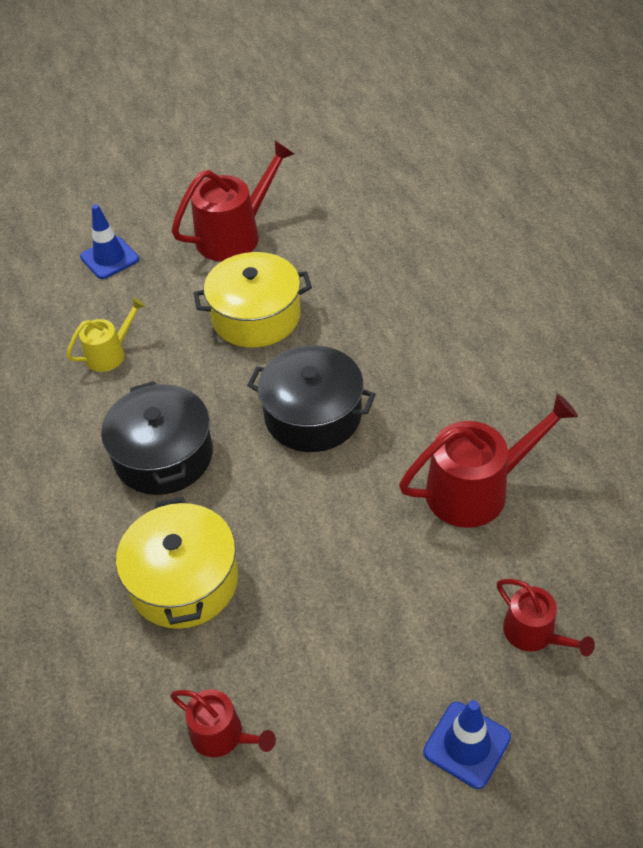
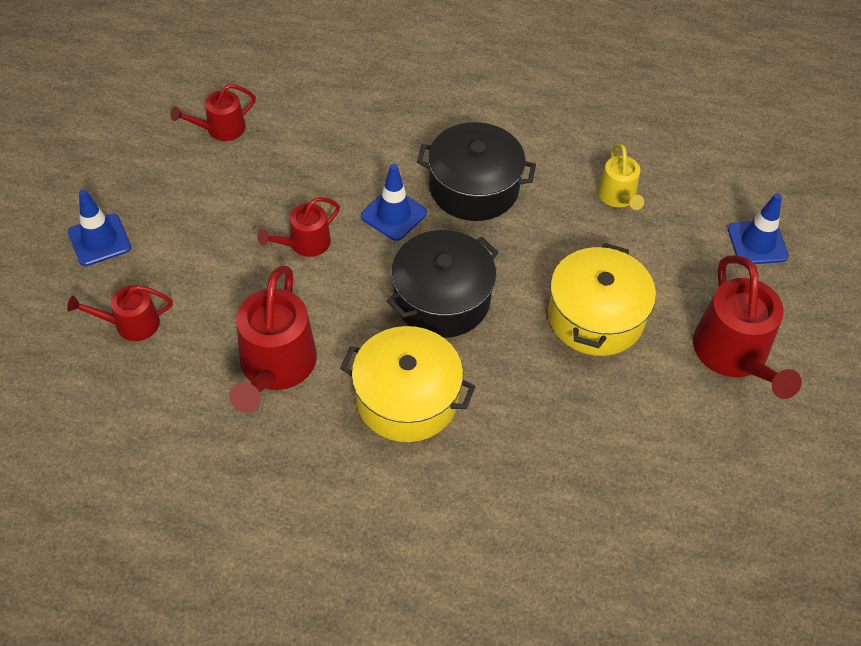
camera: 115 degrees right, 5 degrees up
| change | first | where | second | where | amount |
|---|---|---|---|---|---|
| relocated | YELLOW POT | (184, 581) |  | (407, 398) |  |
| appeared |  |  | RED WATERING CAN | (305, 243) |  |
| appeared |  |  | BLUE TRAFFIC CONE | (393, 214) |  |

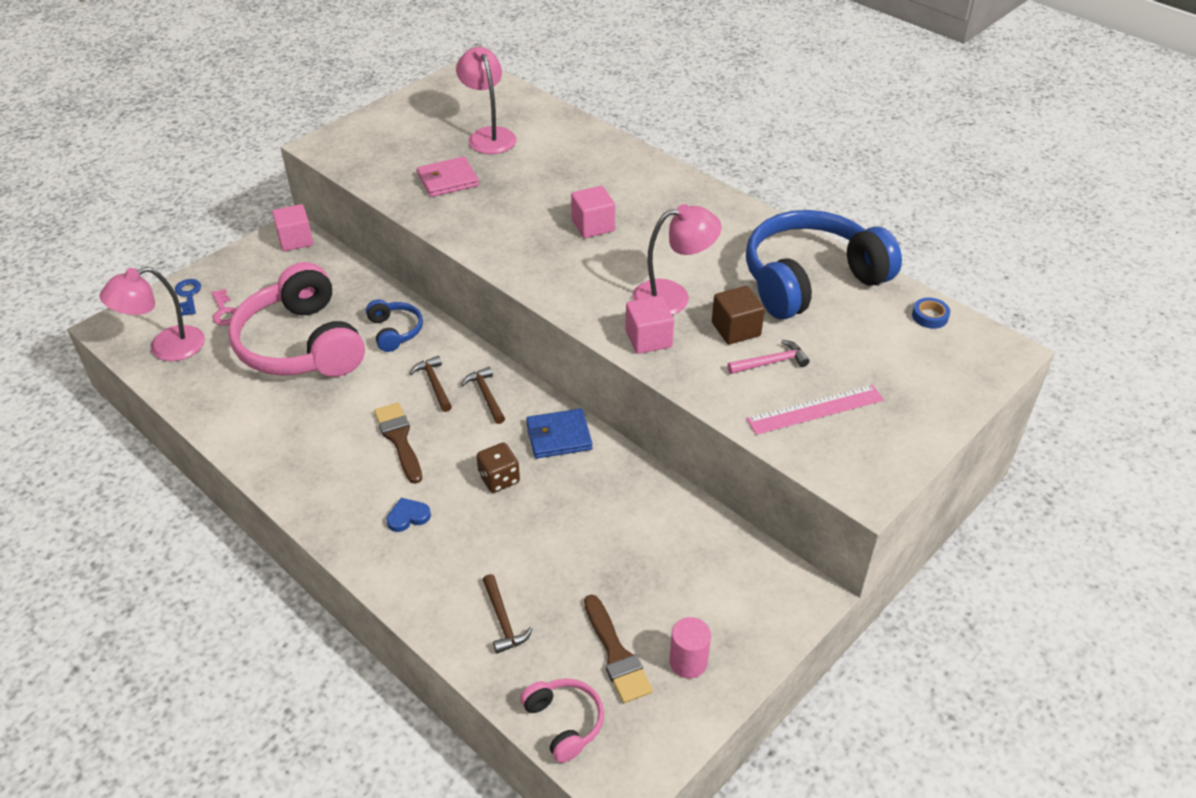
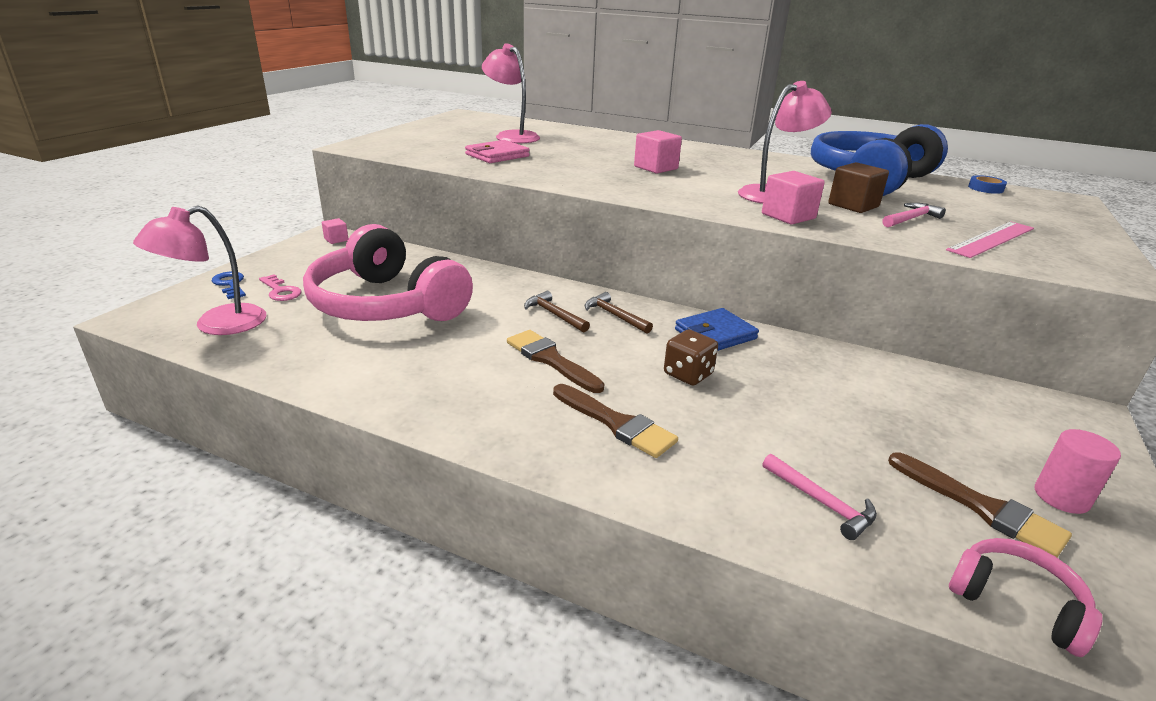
camera: 20 degrees left, 15 degrees down
| change | first | where | second | where | amount |
|---|---|---|---|---|---|
| size | PINK CUBE | (295, 240) |  | (336, 239) | x0.58 |
| missing | BLUE HEADPHONES | (395, 331) |  |  |  |
| exchanged | BLUE HEART | (408, 517) | BROWN BRUSH | (616, 423) |  |
| colour | BROWN HAMMER | (503, 620) | PINK HAMMER | (821, 502) |  |

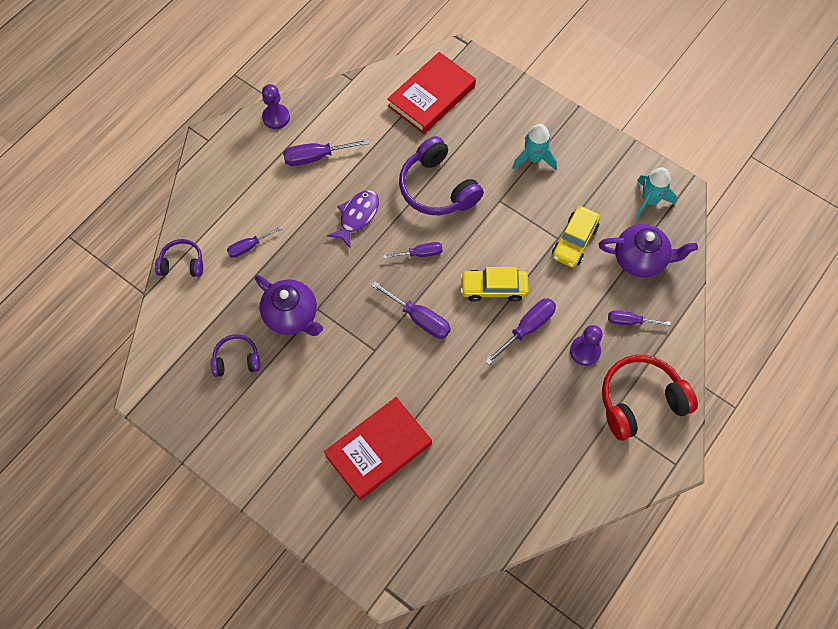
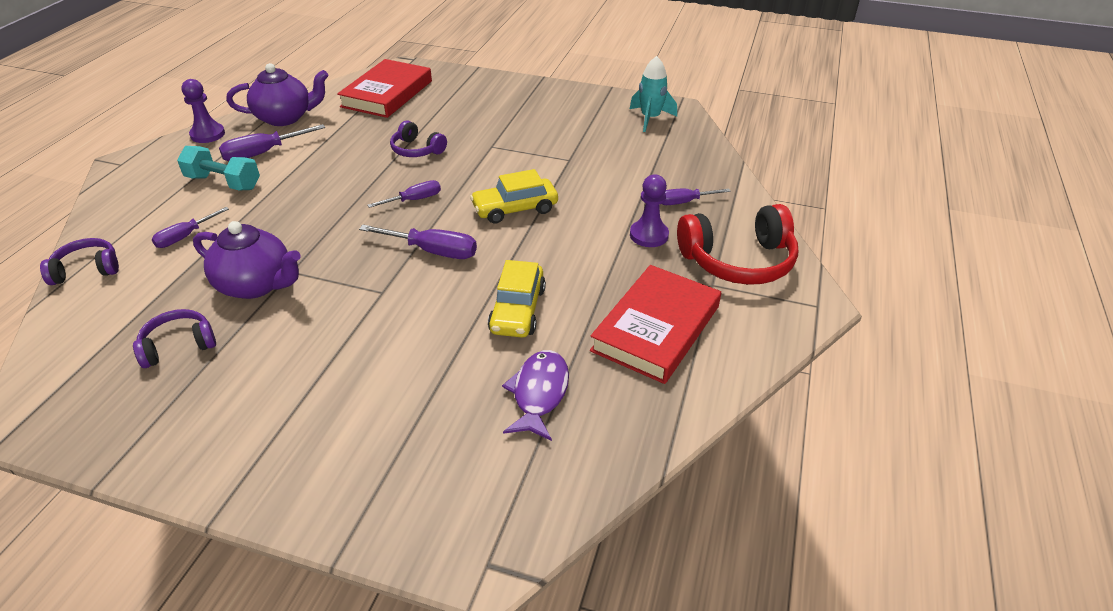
camera: 20 degrees left, 25 degrees down
| change | first | where | second | where | amount |
|---|---|---|---|---|---|
| relocated | RED BOOK | (378, 450) |  | (656, 328) |  |
| relocated | PURPLE FISH | (357, 216) |  | (539, 393) |  |
| size | PURPLE HEADPHONES | (437, 188) |  | (417, 150) | x0.56 |
| missing | PURPLE SCREWDRIVER | (527, 328) |  |  |  |
| missing | TURQUOISE ROCKET | (534, 158) |  |  |  |
| relocated | YELLOW CAR | (574, 241) |  | (517, 310) |  |
| relocated | PURPLE TEAPOT | (640, 259) |  | (285, 118) |  |
| spun | RED HEADPHONES | (640, 401) |  | (738, 261) | 150 degrees counterclockwise |
| appeared |  |  | TURQUOISE DUMBBELL | (223, 182) |  |

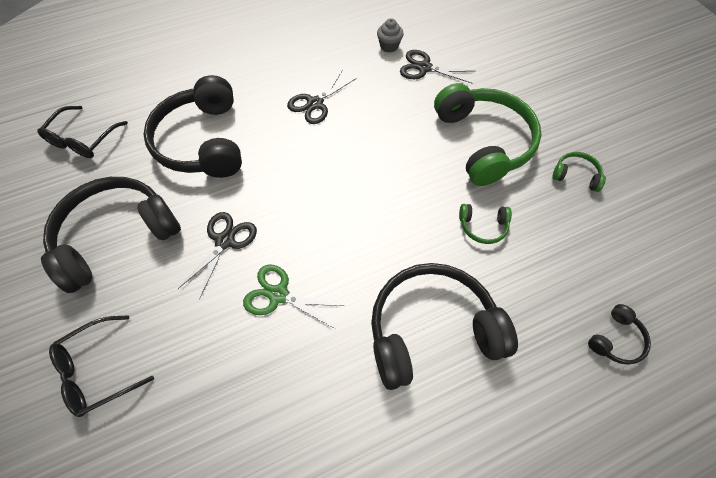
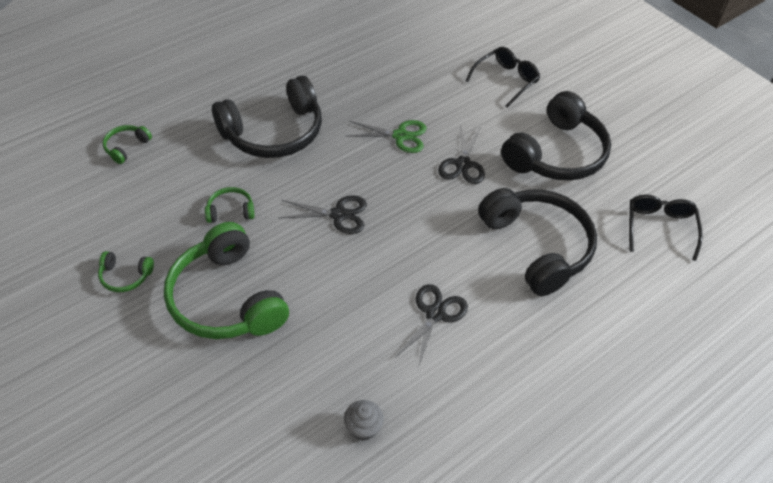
camera: 165 degrees right, 10 degrees down
| change | first | where | second | where | amount |
|---|---|---|---|---|---|
| relocated | BLACK SCISSORS | (424, 68) |  | (338, 215) |  |
| colour | BLACK HEADPHONES | (616, 339) | GREEN HEADPHONES | (126, 147) |  |

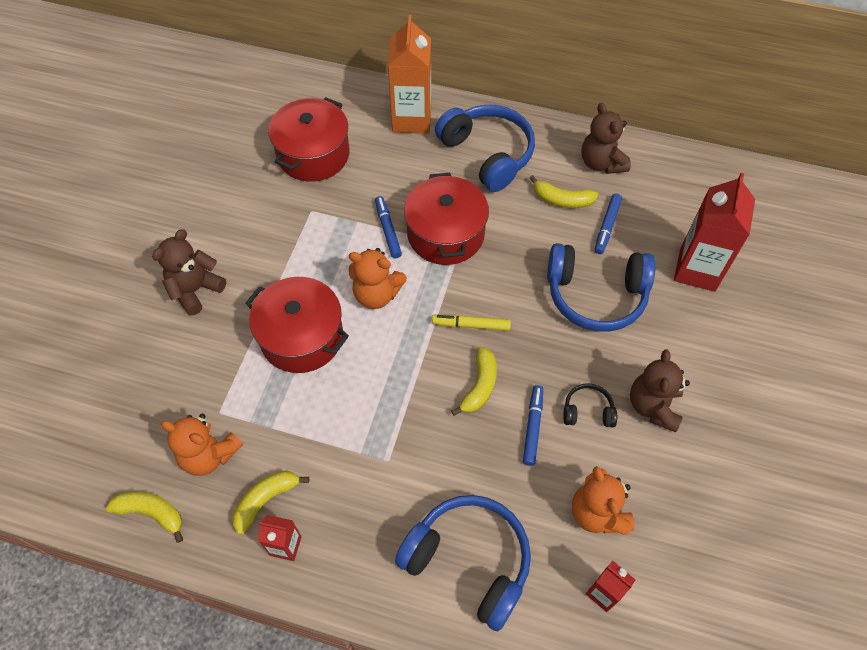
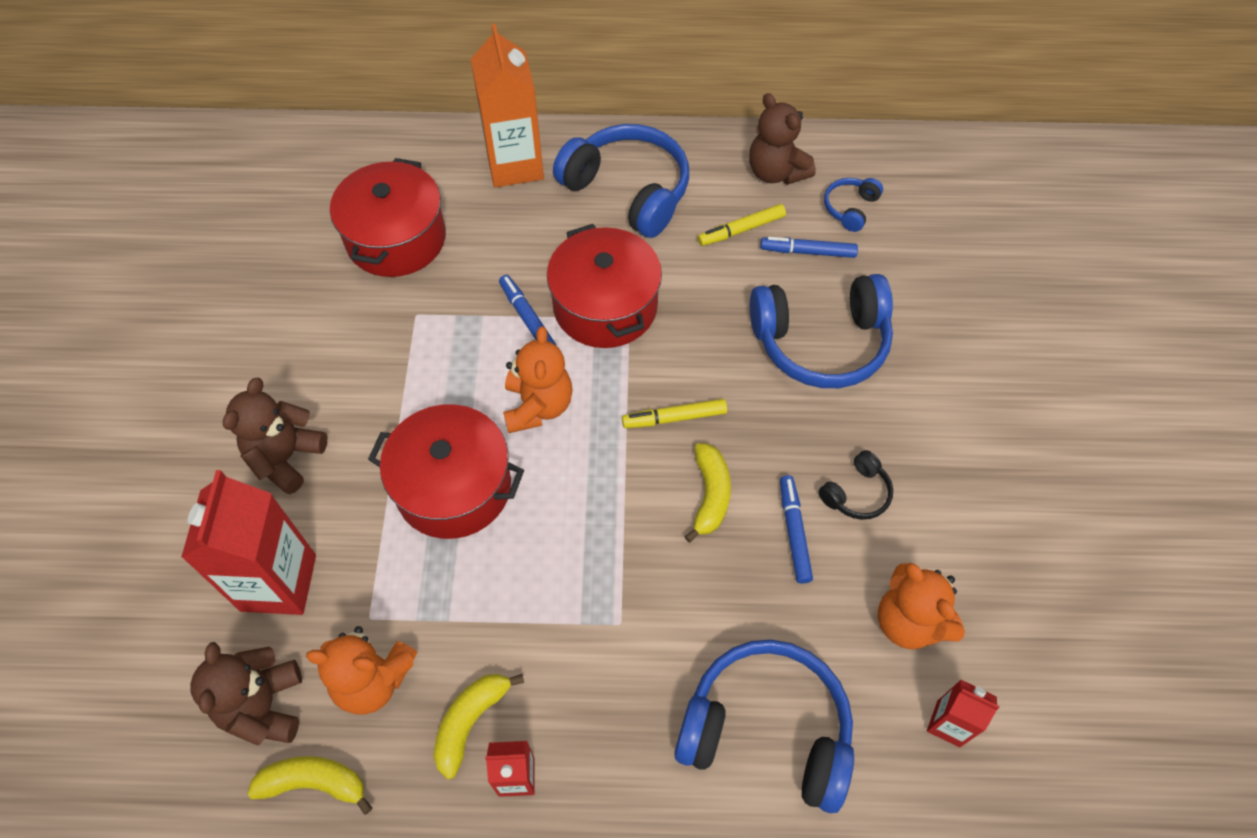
camera: 15 degrees left, 0 degrees up
| change | first | where | second | where | amount |
|---|---|---|---|---|---|
| spun | ORANGE TEDDY BEAR | (376, 294) |  | (538, 406) | 90 degrees counterclockwise |
| exchanged | YELLOW BANANA | (562, 200) | YELLOW MARKER | (741, 230) |  |
| spun | BLACK HEADPHONES | (587, 411) |  | (856, 493) | 150 degrees clockwise |
| spun | BLUE MARKER | (607, 226) |  | (807, 252) | 90 degrees clockwise |
| relocated | BROWN TEDDY BEAR | (653, 406) |  | (264, 706) |  |
| relocated | RED CARTON | (697, 270) |  | (278, 583) |  |
| appeared |  |  | BLUE HEADPHONES | (850, 208) |  |

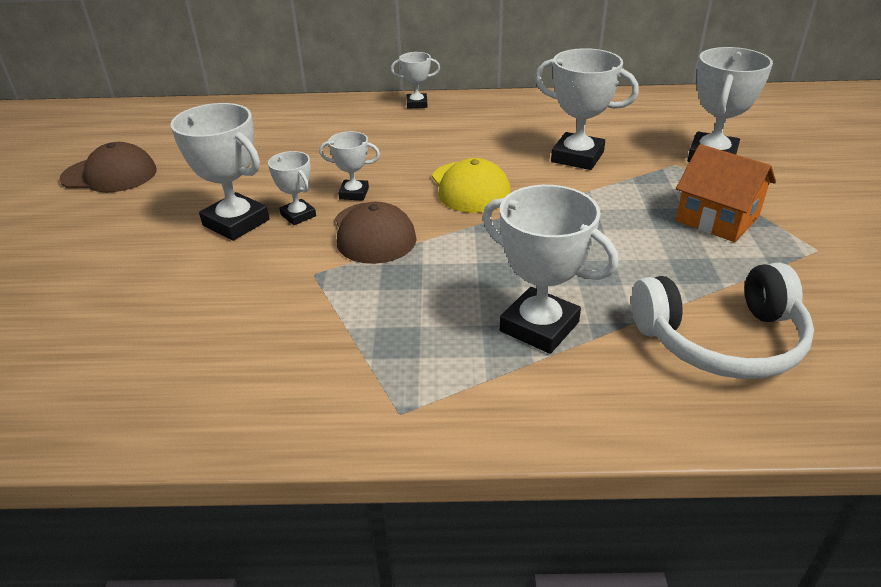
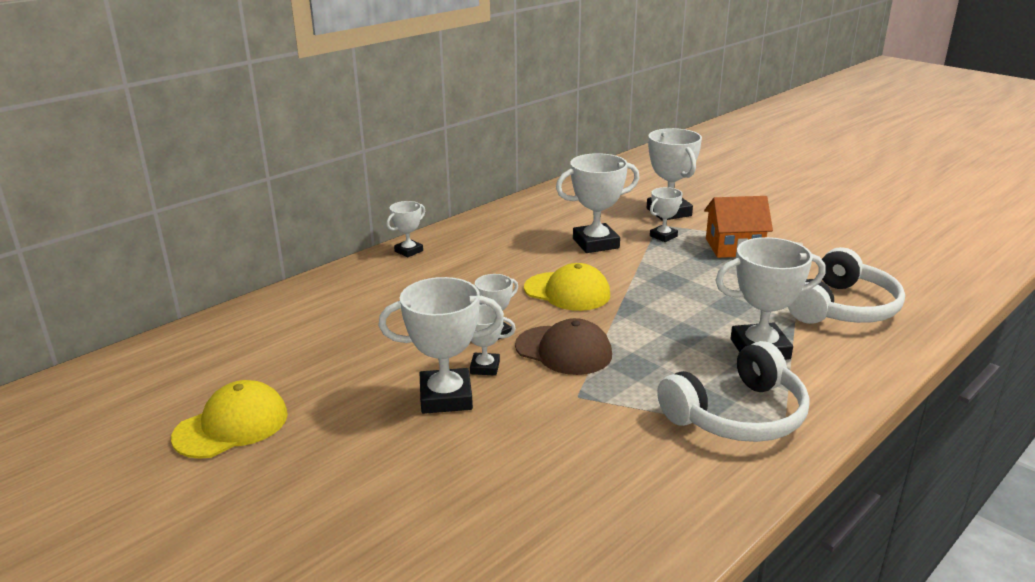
camera: 45 degrees left, 10 degrees down
| change | first | where | second | where | amount |
|---|---|---|---|---|---|
| colour | BROWN CAP | (110, 175) | YELLOW CAP | (232, 425) |  |
| appeared |  |  | WHITE TROPHY | (663, 236) |  |
| appeared |  |  | WHITE HEADPHONES | (738, 415) |  |

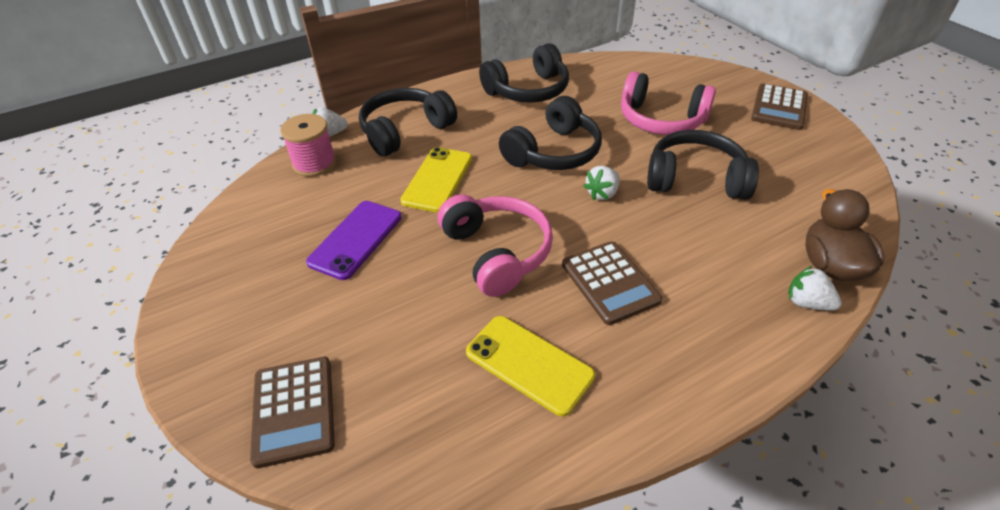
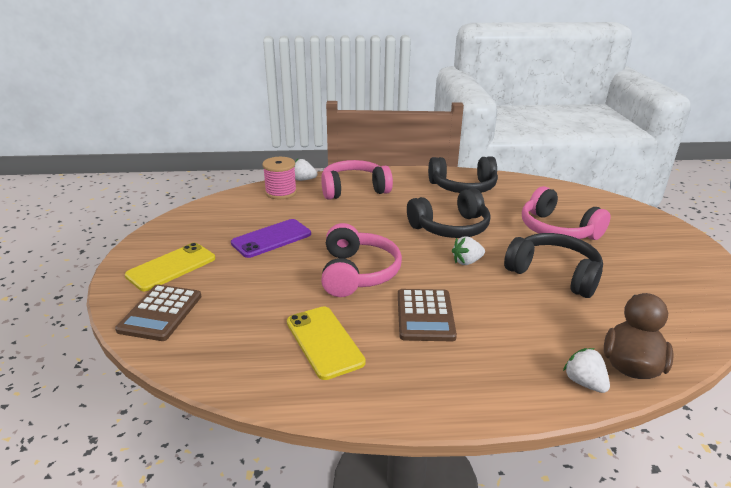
camera: 25 degrees right, 15 degrees down
| change | first | where | second | where | amount |
|---|---|---|---|---|---|
| colour | BLACK HEADPHONES | (405, 131) | PINK HEADPHONES | (354, 189) |  |
| relocated | YELLOW PHONE | (437, 179) |  | (171, 267) |  |
| missing | BROWN CALCULATOR | (779, 107) |  |  |  |

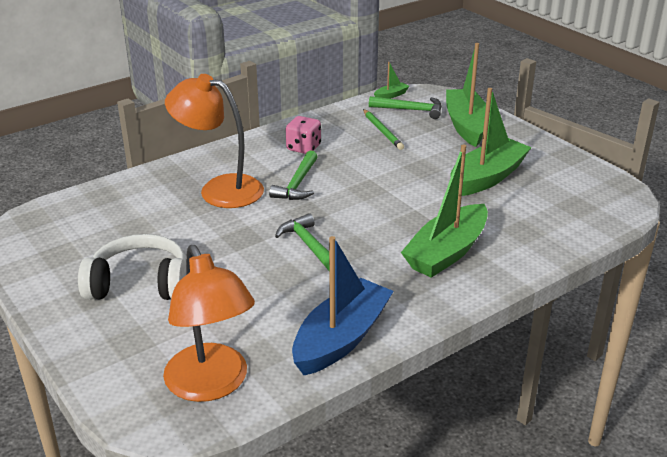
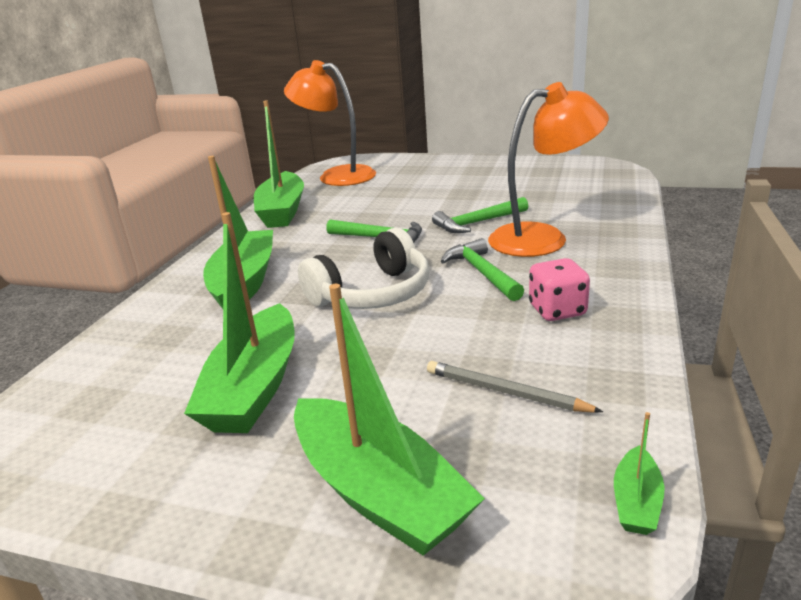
camera: 145 degrees right, 5 degrees down
| change | first | where | second | where | amount |
|---|---|---|---|---|---|
| relocated | WHITE HEADPHONES | (139, 284) |  | (372, 294) |  |
| colour | BLUE BOAT | (341, 338) | GREEN BOAT | (282, 211) |  |
| colour | GREEN PENCIL | (382, 131) | GREY PENCIL | (505, 392) |  |
| relocated | GREEN HAMMER | (410, 110) |  | (478, 223) |  |

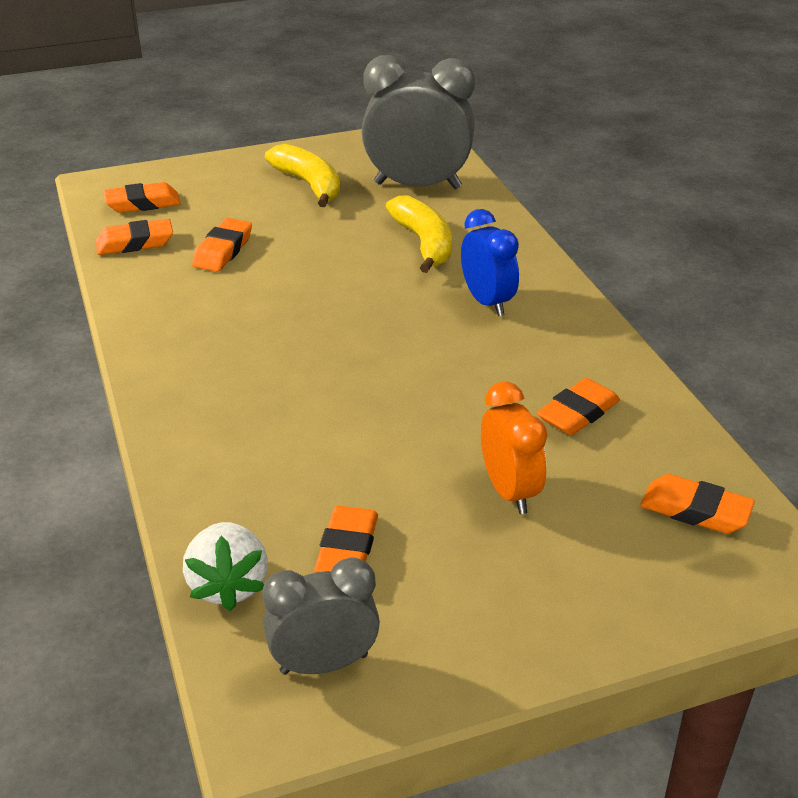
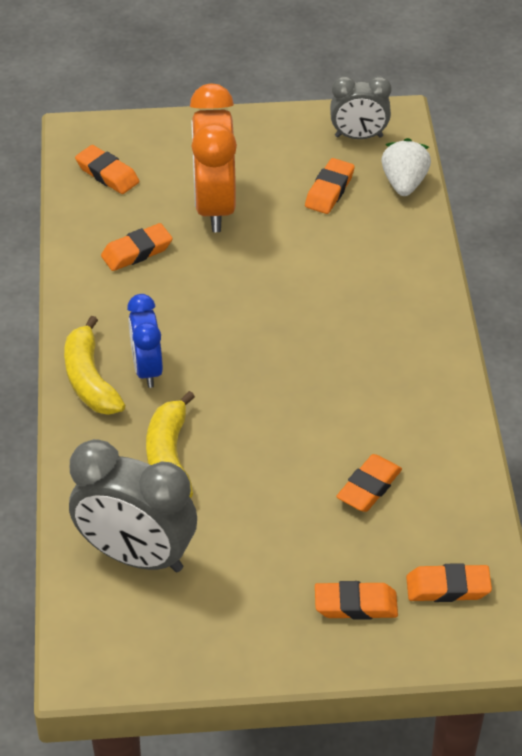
camera: 165 degrees left, 10 degrees up
| change | first | where | second | where | amount |
|---|---|---|---|---|---|
| relocated | ORANGE ERASER | (135, 243) |  | (355, 605) |  |
| relocated | YELLOW BANANA | (309, 185) |  | (90, 379) |  |
| size | ORANGE CLOCK | (509, 491) |  | (215, 206) | x1.67 |

